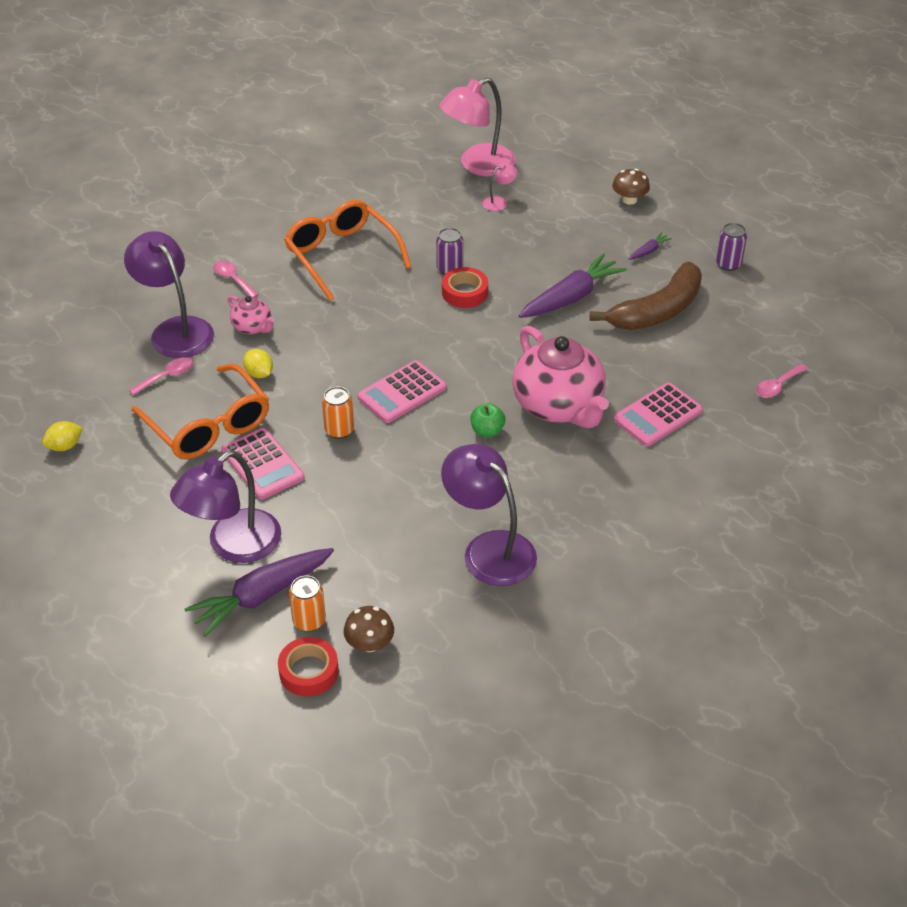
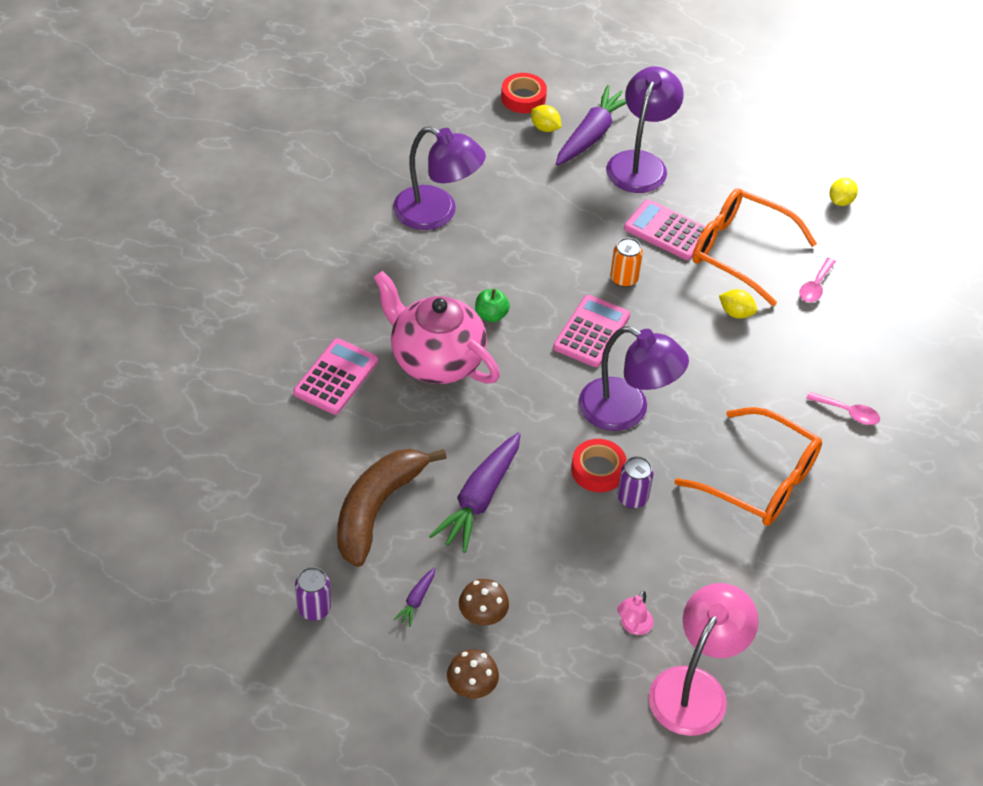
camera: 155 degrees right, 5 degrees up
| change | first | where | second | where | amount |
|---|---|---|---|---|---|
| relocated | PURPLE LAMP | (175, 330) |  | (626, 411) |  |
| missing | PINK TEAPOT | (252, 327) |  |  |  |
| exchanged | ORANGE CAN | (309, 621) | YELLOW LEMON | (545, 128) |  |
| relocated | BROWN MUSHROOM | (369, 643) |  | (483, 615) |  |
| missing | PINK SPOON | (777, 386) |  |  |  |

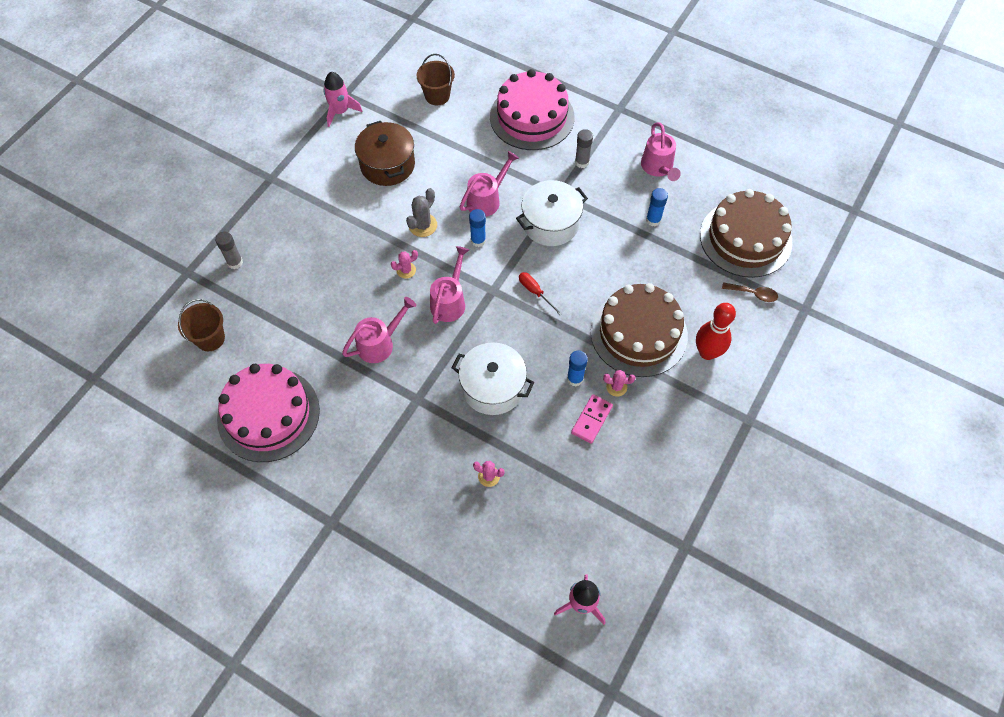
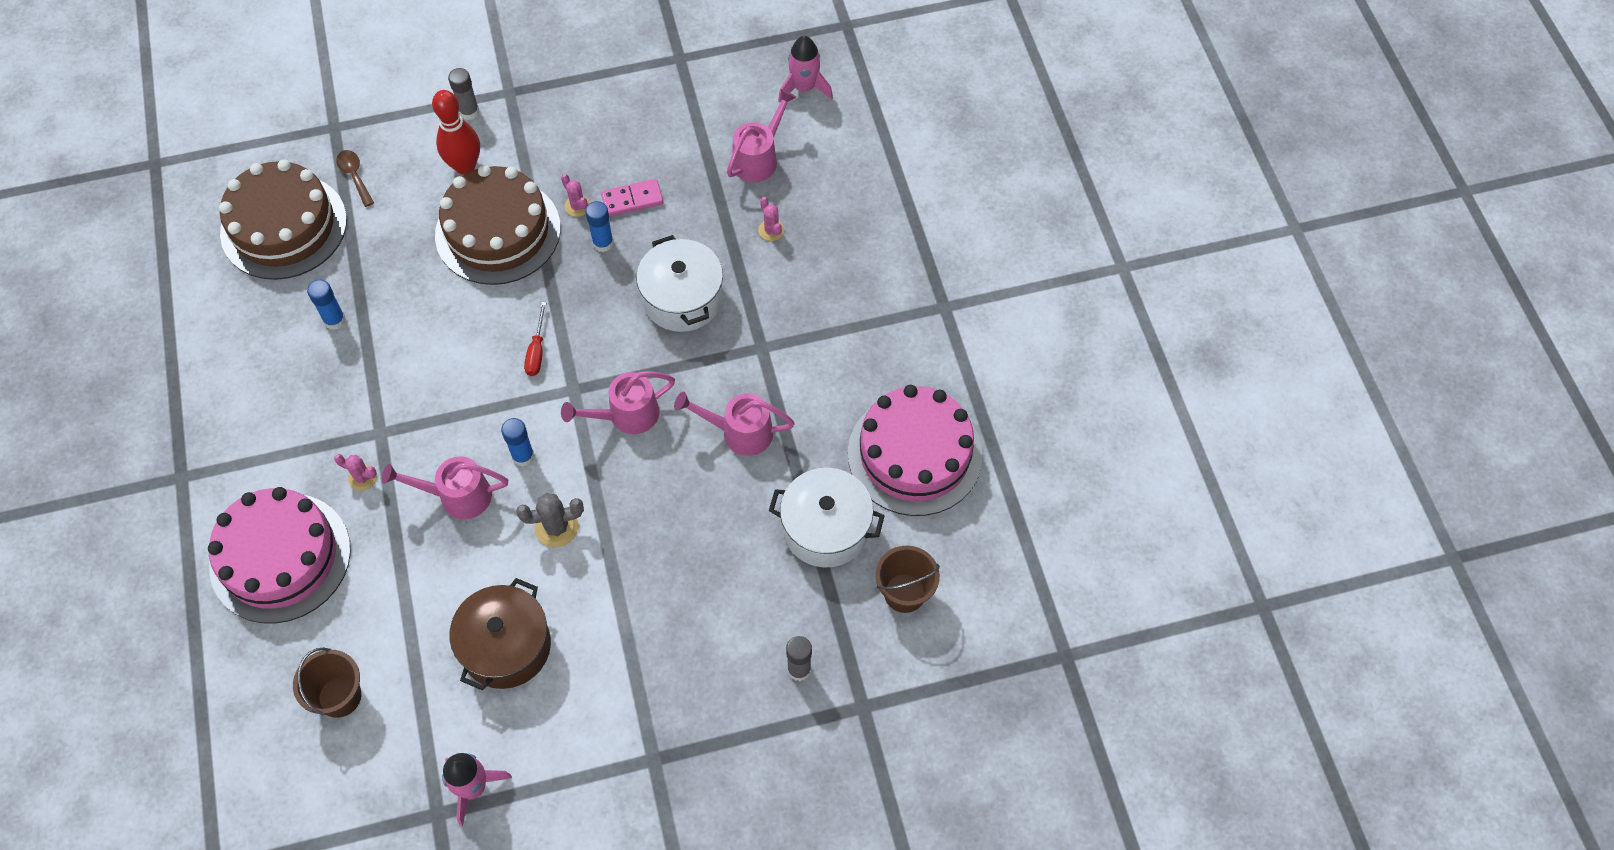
camera: 135 degrees left, 0 degrees up
| change | first | where | second | where | amount |
|---|---|---|---|---|---|
| relocated | PINK CACTUS | (406, 270) |  | (362, 478) |  |
| relocated | WHITE POT | (550, 223) |  | (826, 528) |  |
| relocated | GREY GLUE STICK | (582, 162) |  | (469, 112) |  |
| relocated | PINK WATERING CAN | (658, 168) |  | (759, 158) |  |

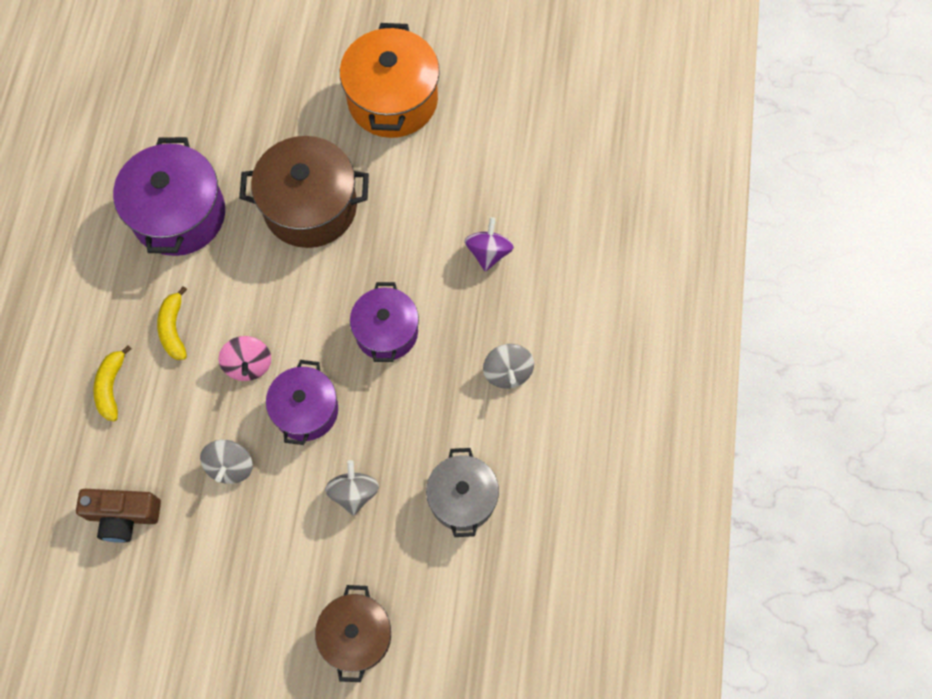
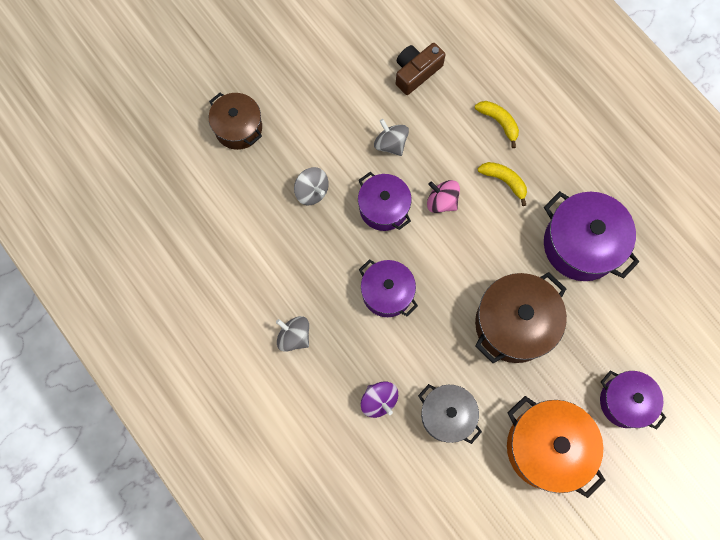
camera: 135 degrees right, 5 degrees up
| change | first | where | second | where | amount |
|---|---|---|---|---|---|
| relocated | GREY POT | (462, 498) |  | (447, 415) |  |
| appeared |  |  | PURPLE POT | (625, 402) |  |

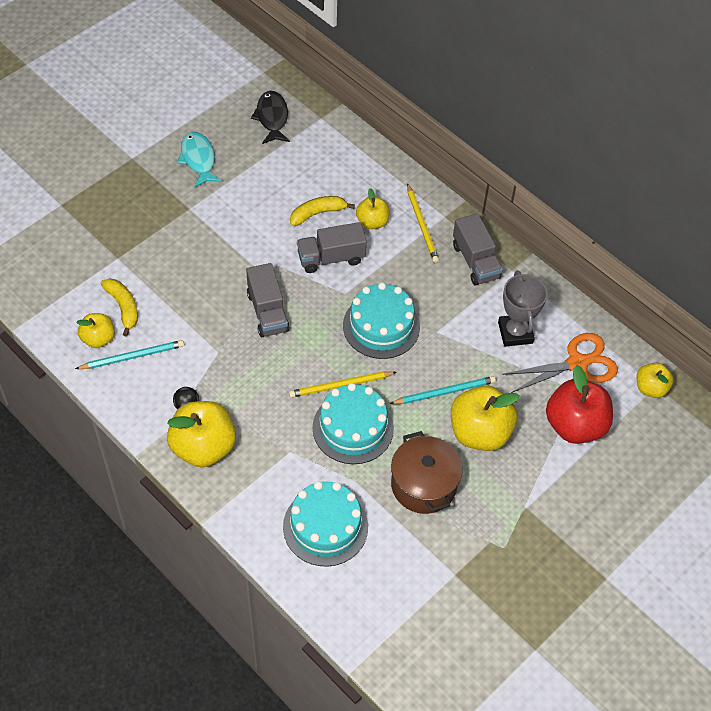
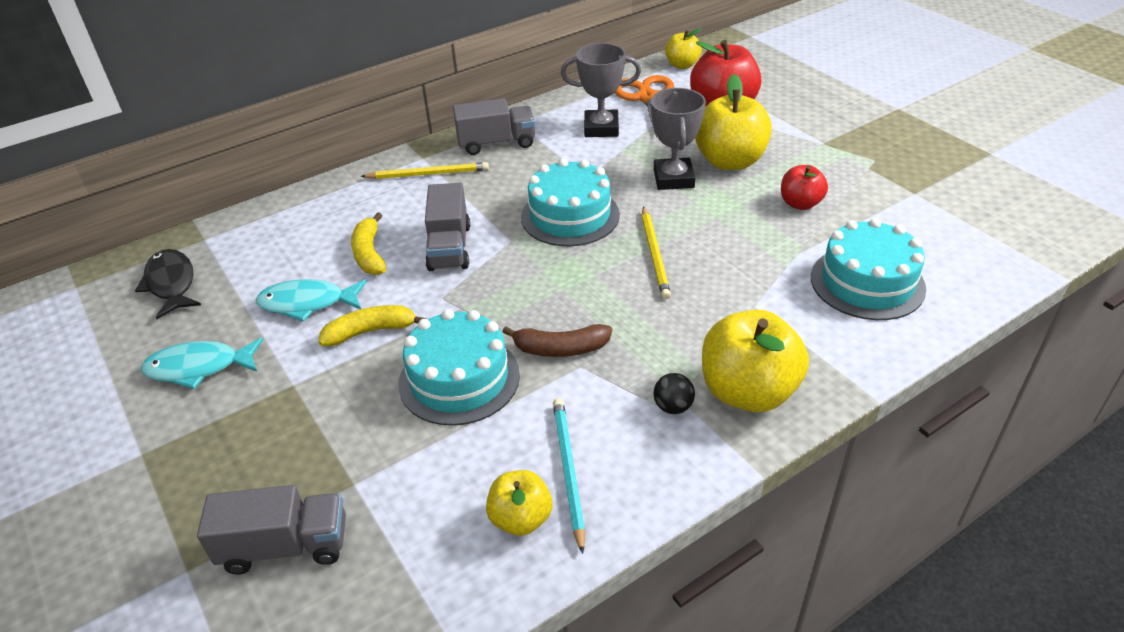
camera: 75 degrees left, 15 degrees down
| change | first | where | second | where | amount |
|---|---|---|---|---|---|
| relocated | YELLOW BANANA | (123, 307) |  | (370, 331) |  |
| relocated | GREY TRUCK | (267, 312) |  | (285, 546) |  |
| spun | BLACK FISH | (272, 118) |  | (171, 284) | 60 degrees clockwise |
| relocated | TURQUOISE CAKE | (353, 428) |  | (459, 379) |  |
| missing | YELLOW APPLE | (372, 222) |  |  |  |
| exchanged | TURQUOISE PENCIL | (445, 392) | GREY TROPHY | (673, 179) |  |
| exchanged | BROWN POT | (423, 485) | RED APPLE | (800, 204) |  |
| appeared |  |  | TURQUOISE FISH | (307, 303) |  |
| appeared |  |  | BROWN BANANA | (561, 349) |  |

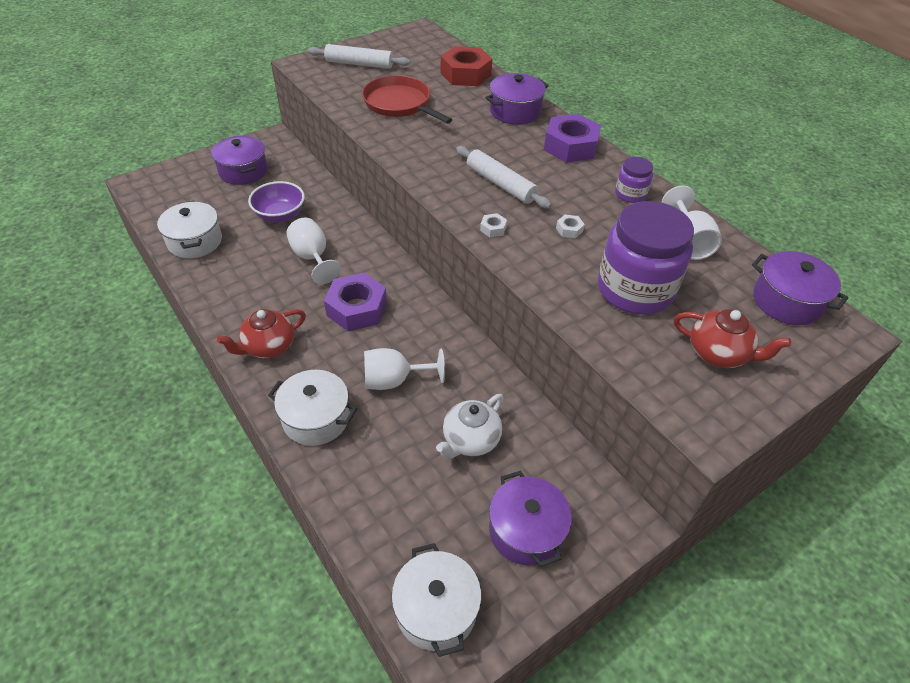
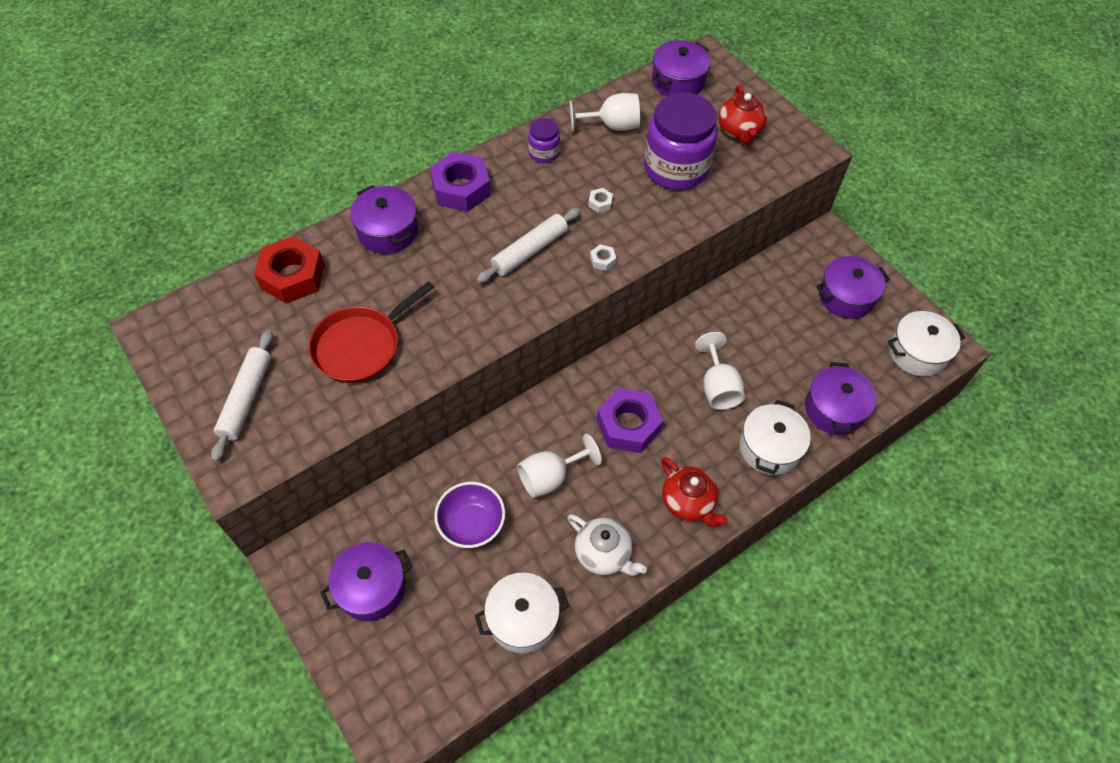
camera: 90 degrees left, 10 degrees up
| change | first | where | second | where | amount |
|---|---|---|---|---|---|
| relocated | WHITE TEAPOT | (470, 440) |  | (603, 554) |  |
| spun | RED TEAPOT | (718, 353) |  | (739, 131) | 150 degrees clockwise |
| appeared |  |  | PURPLE POT | (834, 409) |  |

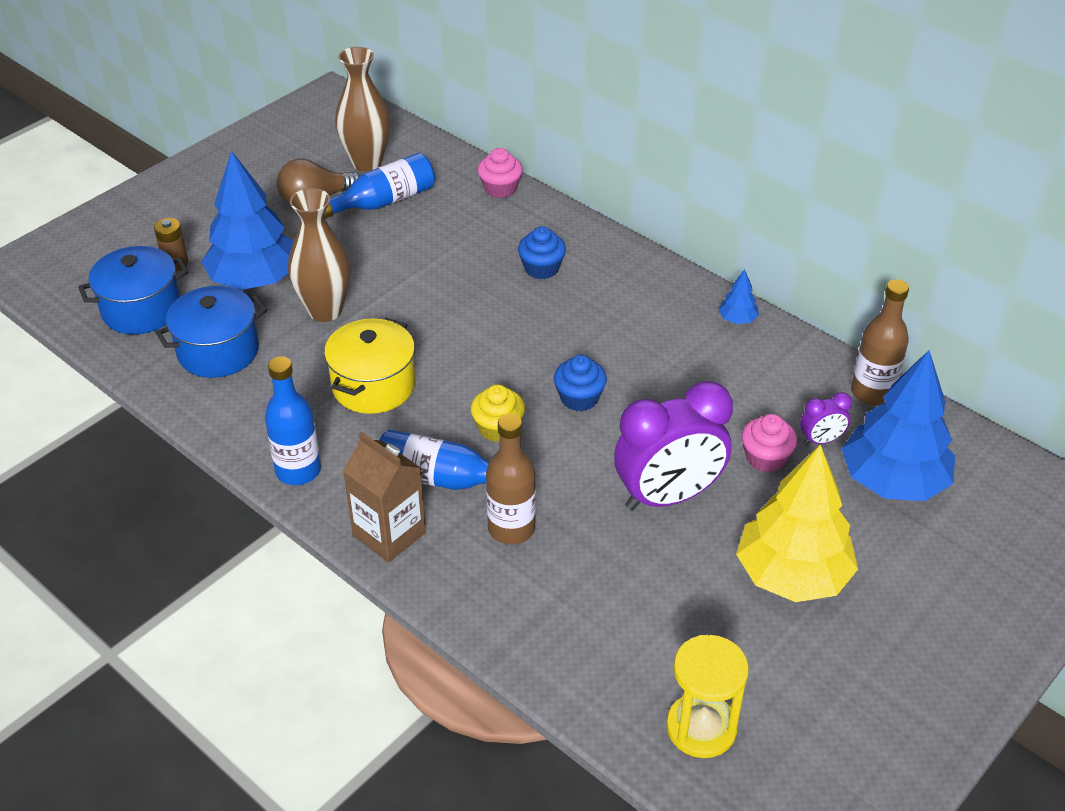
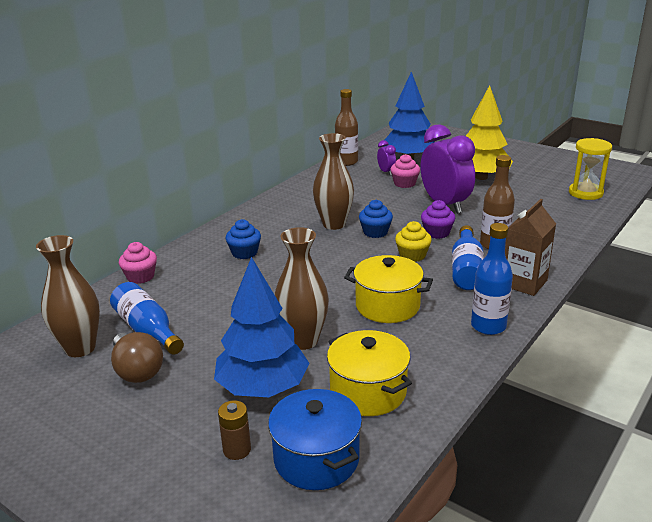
camera: 95 degrees left, 15 degrees down
| change | first | where | second | where | amount |
|---|---|---|---|---|---|
| colour | BLUE POT | (218, 351) | YELLOW POT | (368, 391) |  |
| missing | BLUE TREE | (737, 319) |  |  |  |
| appeared |  |  | BROWN VASE | (334, 224) |  |
| appeared |  |  | PURPLE CUPCAKE | (437, 233) |  |

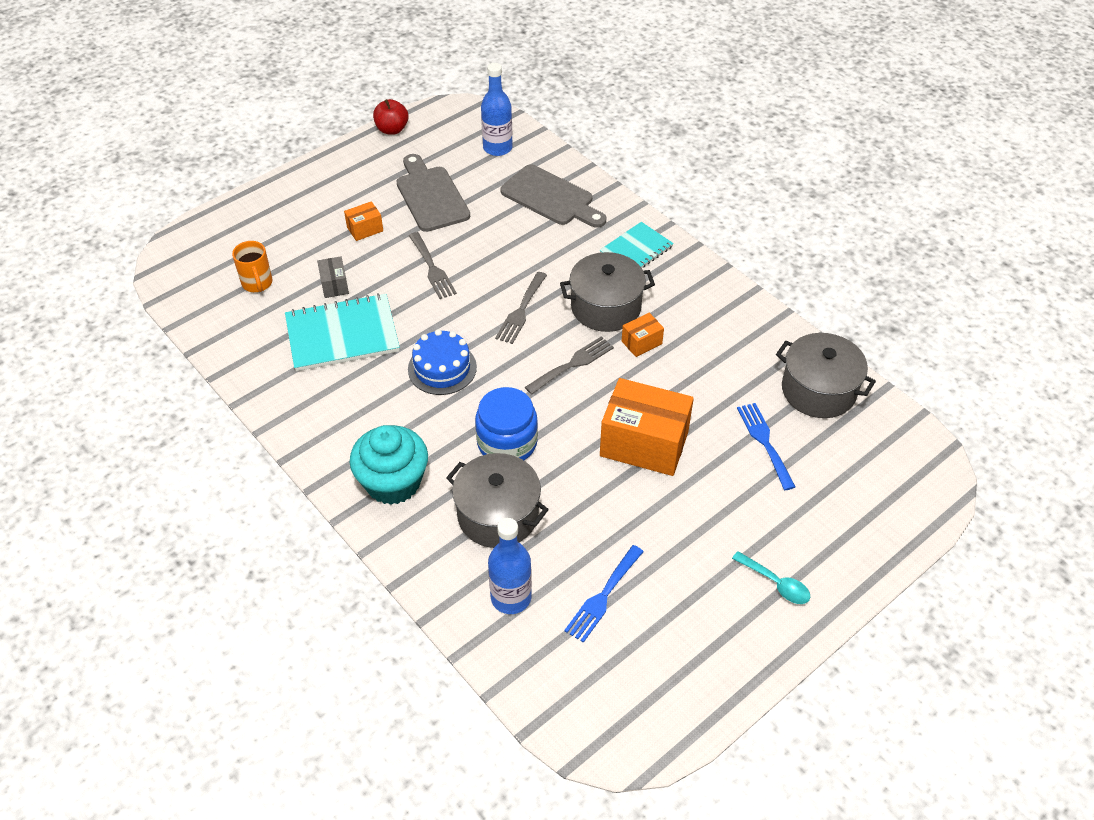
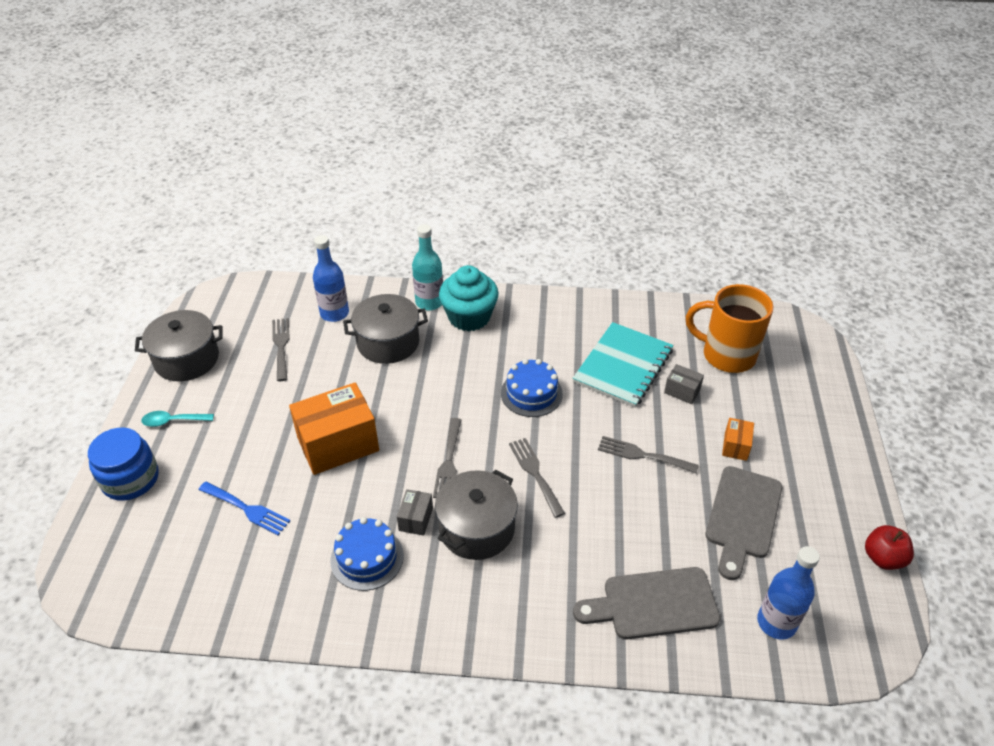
camera: 135 degrees right, 5 degrees down
| change | first | where | second | where | amount |
|---|---|---|---|---|---|
| size | ORANGE MUG | (257, 283) |  | (726, 355) | x1.84 |
| spun | GREY CUTTING BOARD | (431, 196) |  | (742, 517) | 90 degrees clockwise |
| relocated | BLUE JAR | (507, 442) |  | (130, 479) |  |
| colour | BLUE FORK | (603, 596) | GREY FORK | (281, 346) |  |
| missing | TURQUOISE NOTEBOOK | (636, 250) |  |  |  |
| colour | ORANGE BOX | (641, 342) | GREY BOX | (416, 519) |  |
| relocated | GREY POT | (818, 390) |  | (187, 359) |  |
| appeared |  |  | BLUE CAKE | (367, 558) |  |
| appeared |  |  | TURQUOISE BOTTLE | (429, 302) |  |

